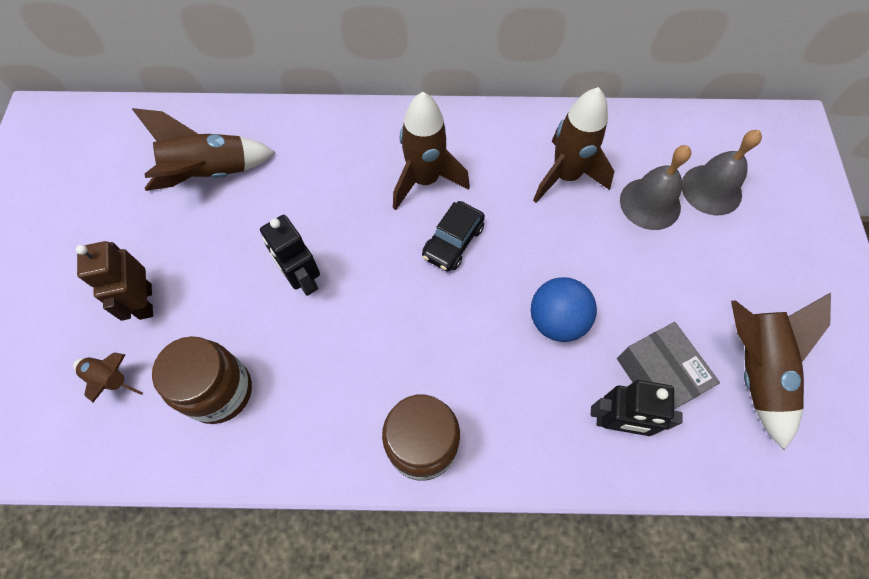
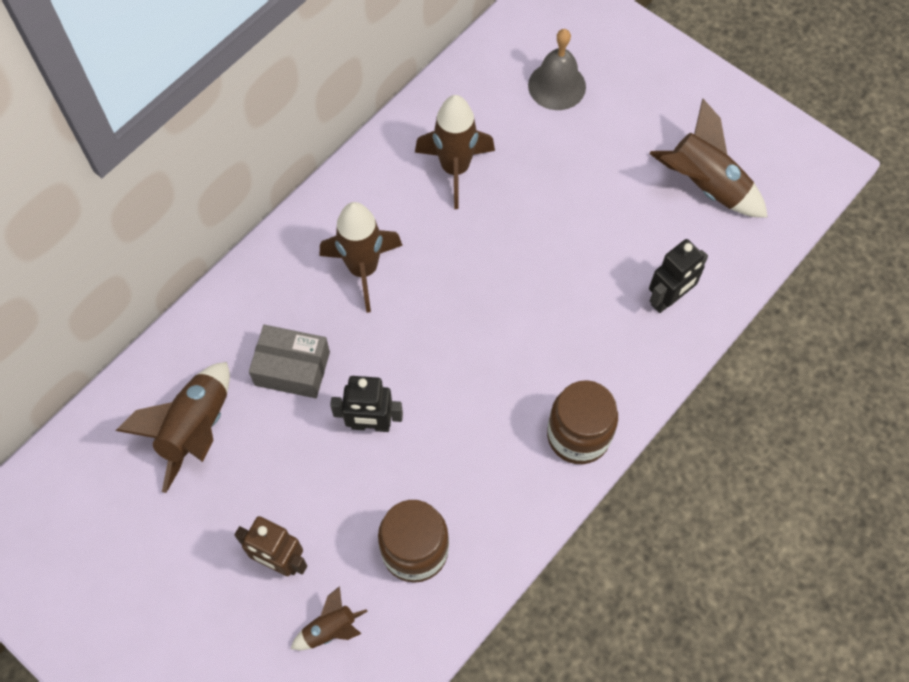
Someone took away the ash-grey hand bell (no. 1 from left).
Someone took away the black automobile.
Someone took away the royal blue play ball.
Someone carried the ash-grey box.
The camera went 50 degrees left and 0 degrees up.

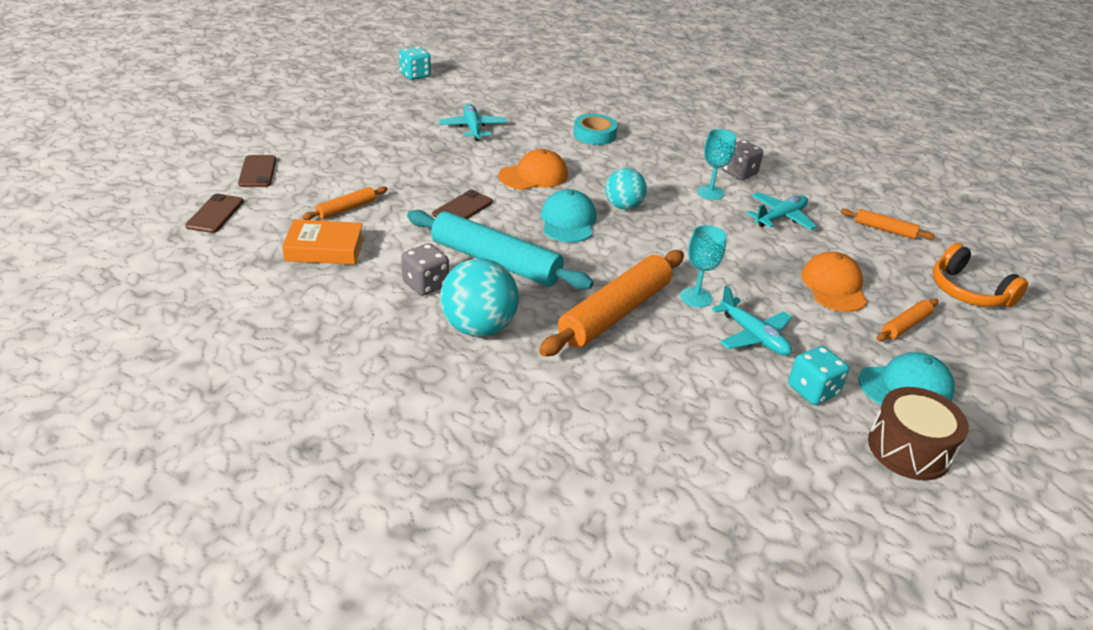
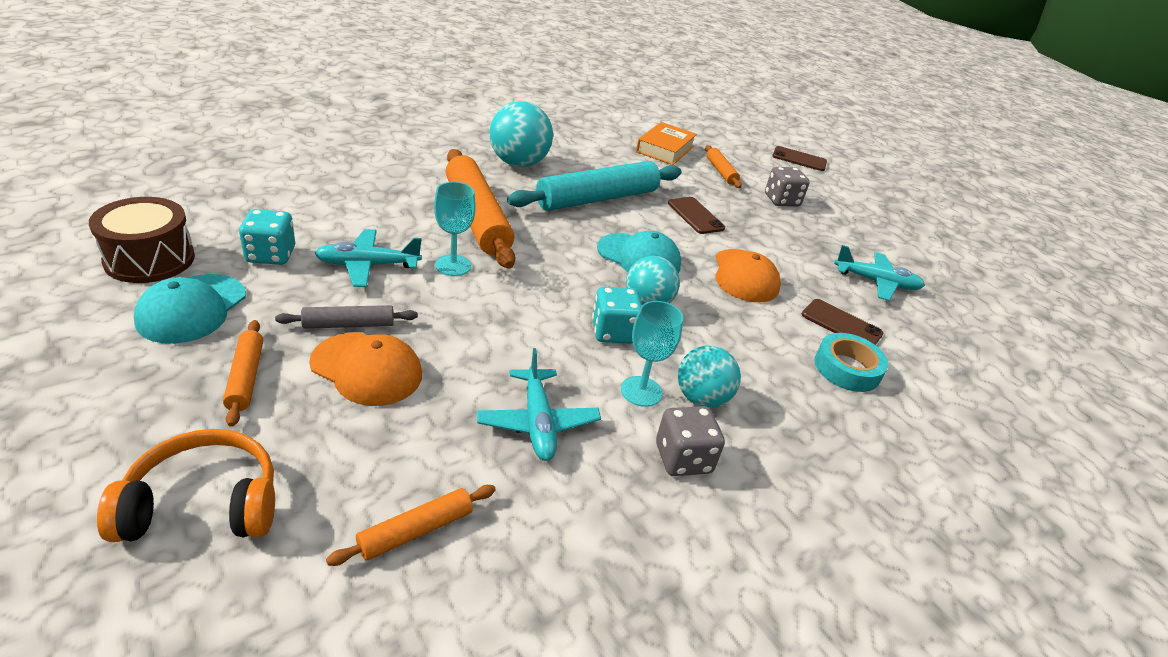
Someone carried the turquoise game die (no. 1 from left in the first image).
Someone carried the brown mobile phone (no. 1 from left in the first image).
Someone carried the ash-grey game die (no. 1 from left in the first image).
Someone put down the ash-grey rolling pin.
Someone put down the turquoise play ball (no. 3 from left).
The camera went 115 degrees right and 0 degrees up.

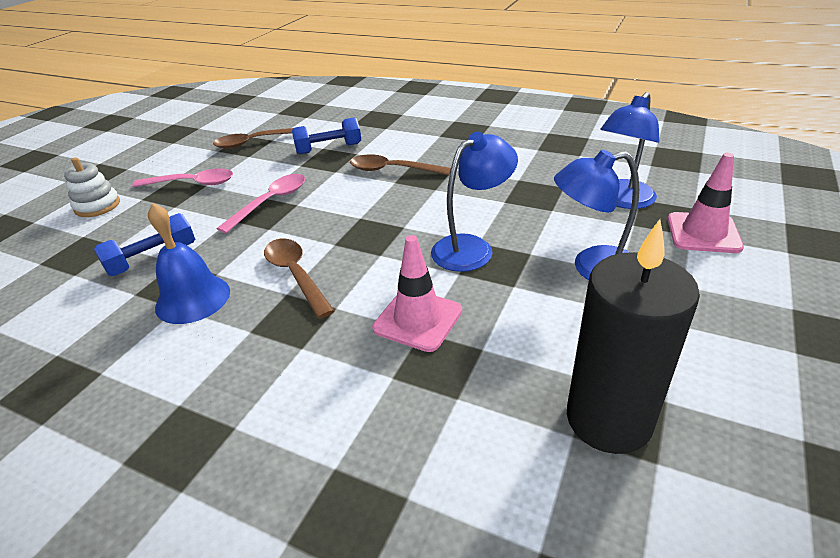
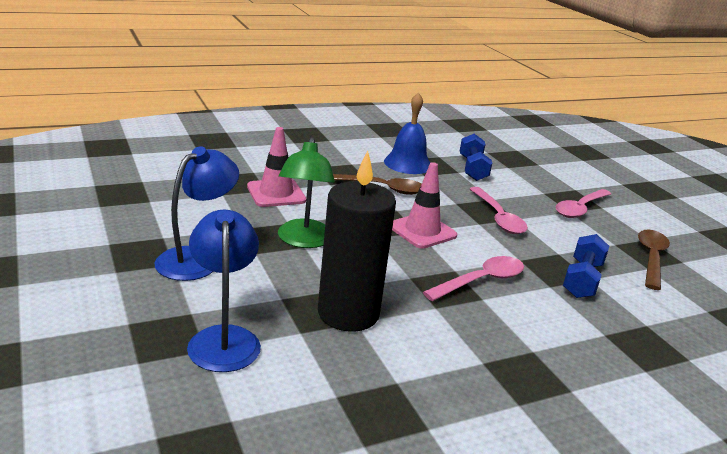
Someone repainted the royal blue desk lamp (no. 1 from left), which became the emerald desk lamp.
Someone carried the rose-pink traffic cone (no. 2 from left).
Someone repainted the brown spoon (no. 3 from left), which became the rose-pink spoon (no. 1 from left).
Someone took away the pure white ring stacker.
Someone carried the black candle.
The camera went 125 degrees right and 10 degrees down.

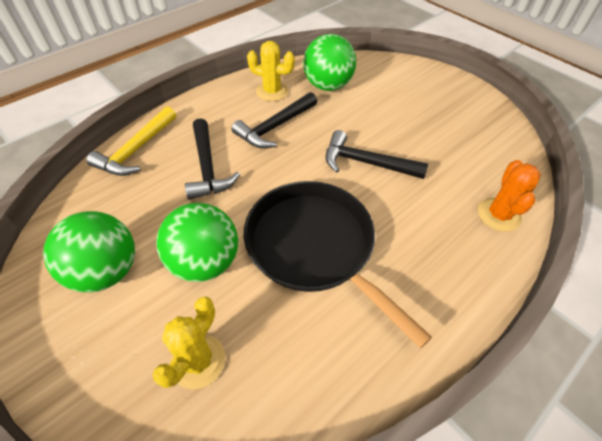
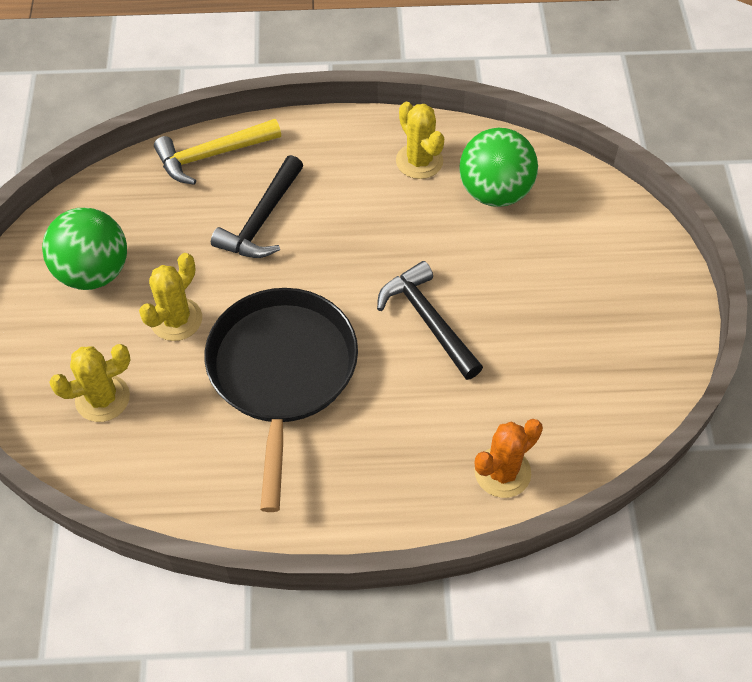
Someone took away the black carpenter's hammer (no. 2 from left).
Someone swapped the emerald play ball (no. 2 from left) for the bright yellow cactus (no. 2 from left).
The camera went 40 degrees right and 5 degrees up.

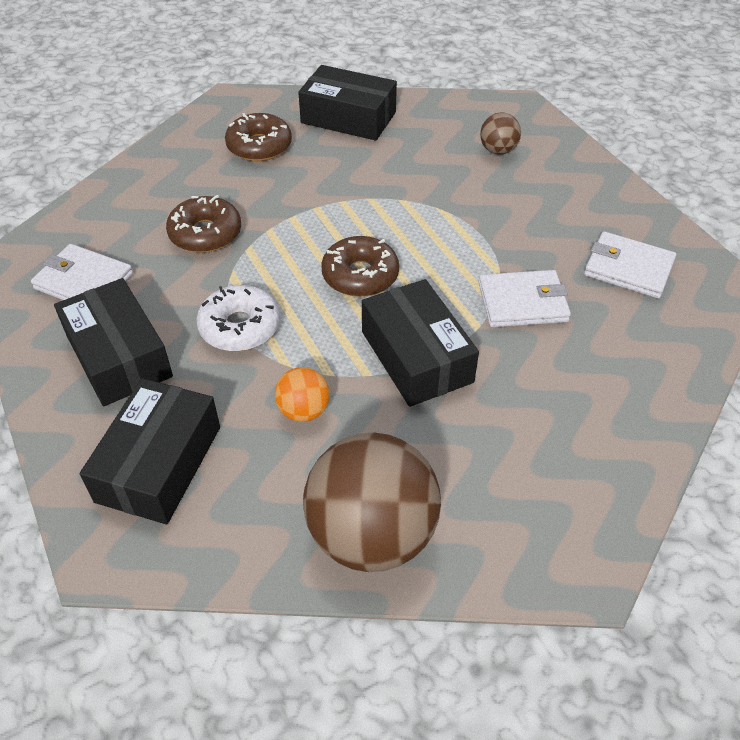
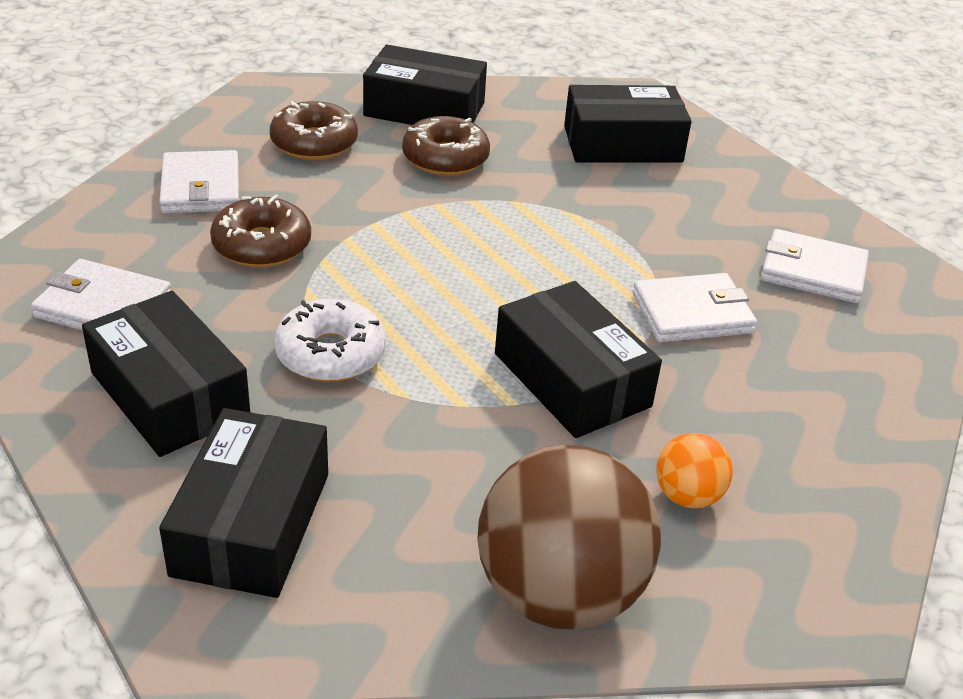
Someone swapped the brown play ball (no. 2 from left) for the black box (no. 5 from left).
Someone carried the brown donut (no. 3 from left).
Someone carried the bright orange play ball.
Someone put down the pure white billfold (no. 2 from left).
The camera went 10 degrees left and 10 degrees down.

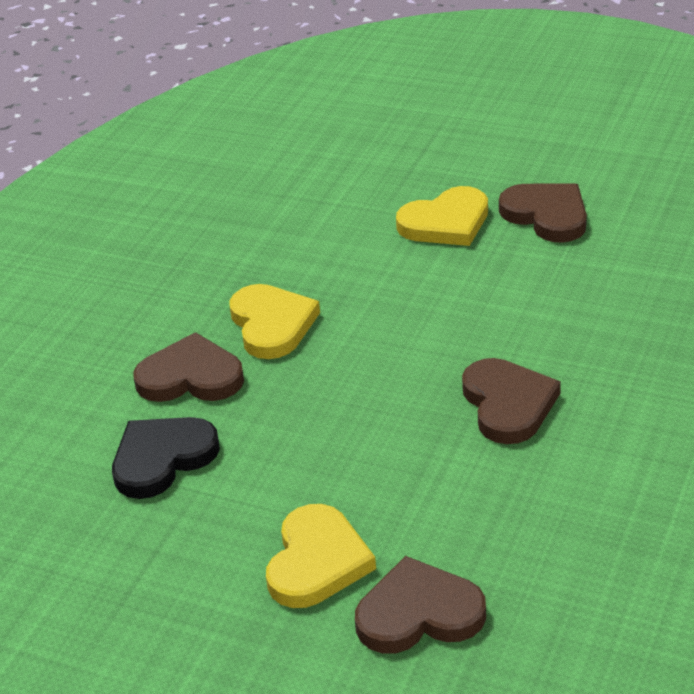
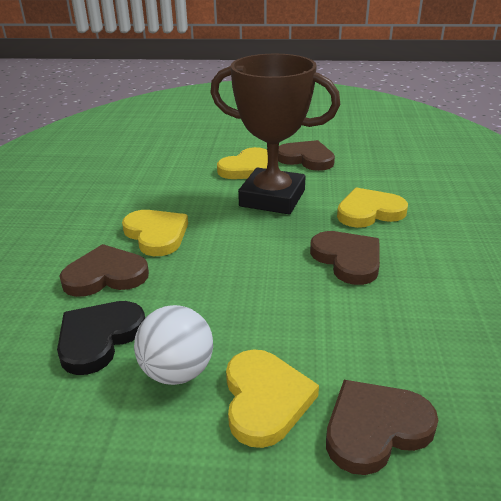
Someone put down the brown prize cup.
Someone put down the bright yellow heart shape (no. 4 from left).
Someone put down the pure white play ball.
The camera went 20 degrees left and 5 degrees down.

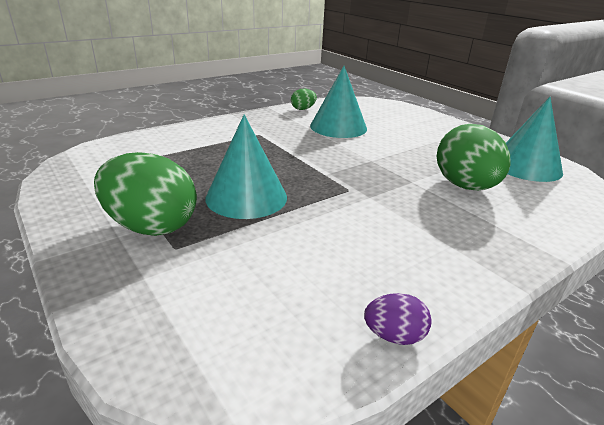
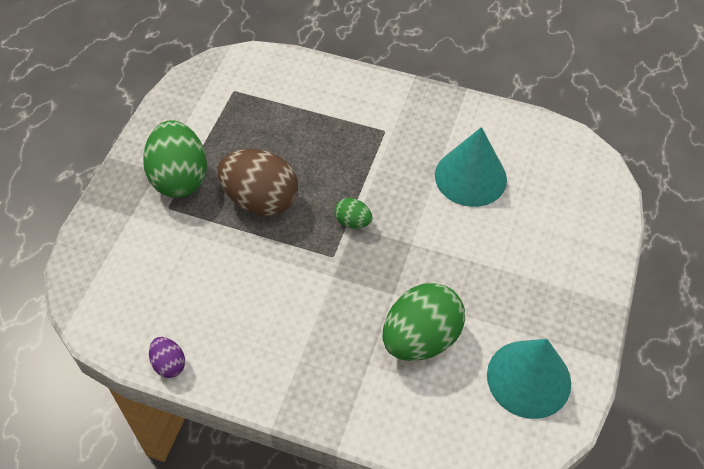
Someone carried the emerald toy egg (no. 2 from left).
Someone swapped the turquoise cone (no. 1 from left) for the brown toy egg.
The camera went 55 degrees right and 25 degrees up.

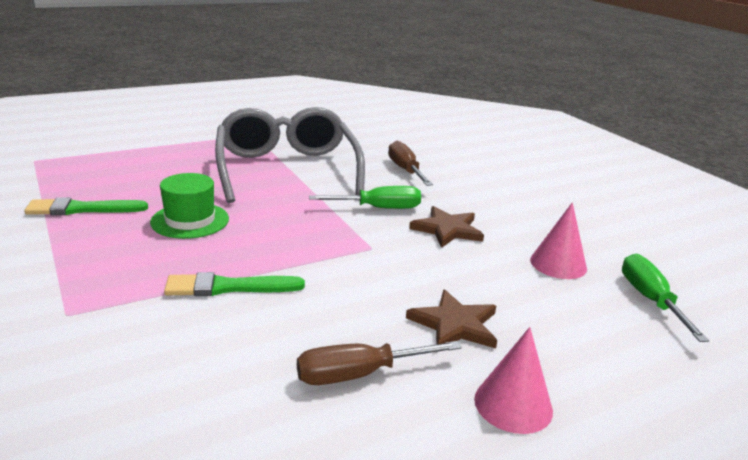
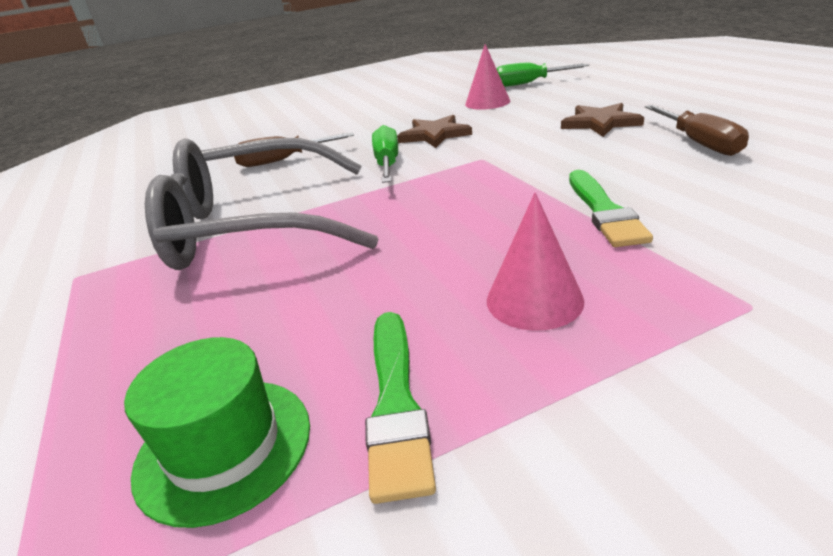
Someone carried the emerald top hat.
Someone carried the rose-pink cone (no. 1 from left in the first image).
The camera went 80 degrees left and 5 degrees up.

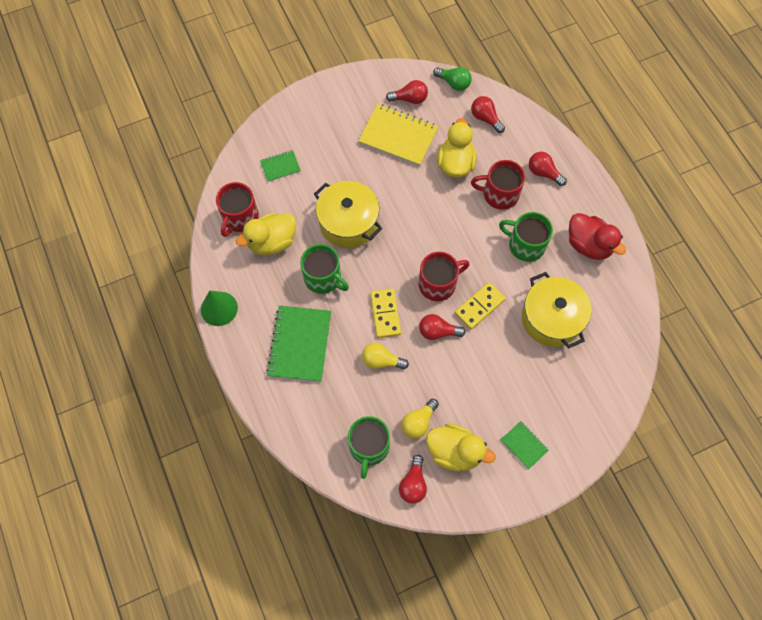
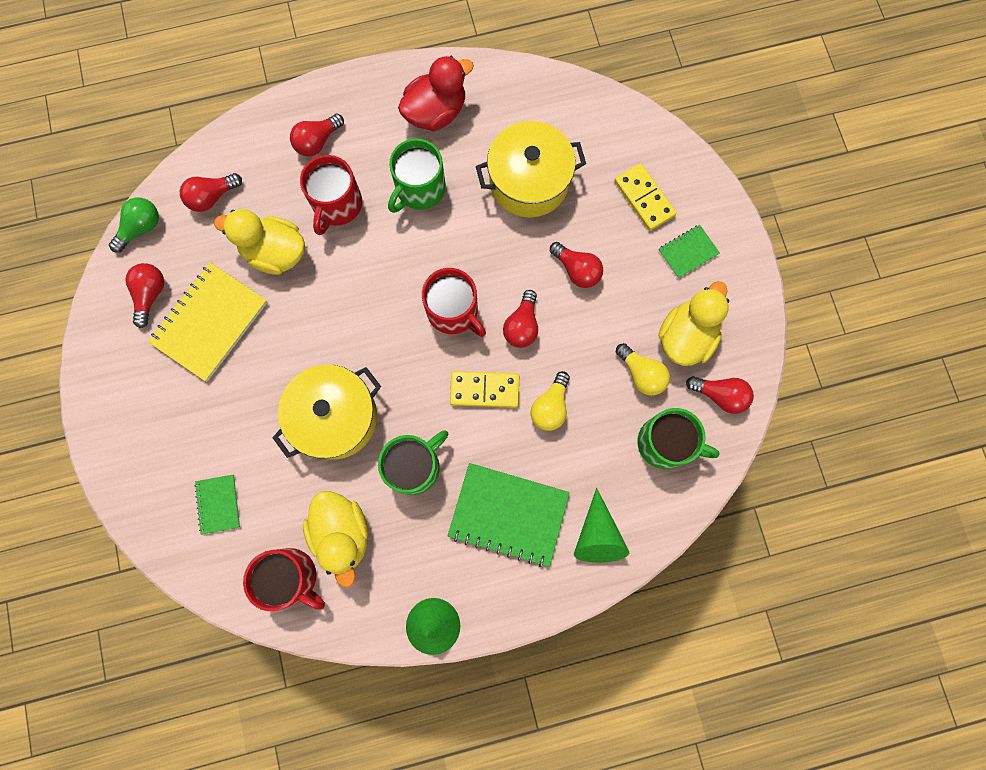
Someone rotated the scarlet coffee mug (no. 2 from left in the first image) by 150 degrees clockwise.
Someone carried the bright yellow domino piece (no. 2 from left).
Someone put down the scarlet lightbulb (no. 5 from left).
Someone put down the emerald cone (no. 2 from left).
The camera went 80 degrees left and 10 degrees up.

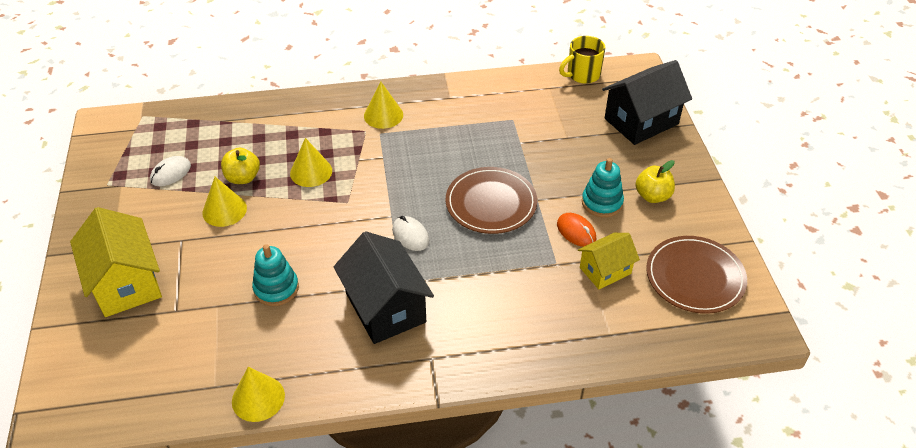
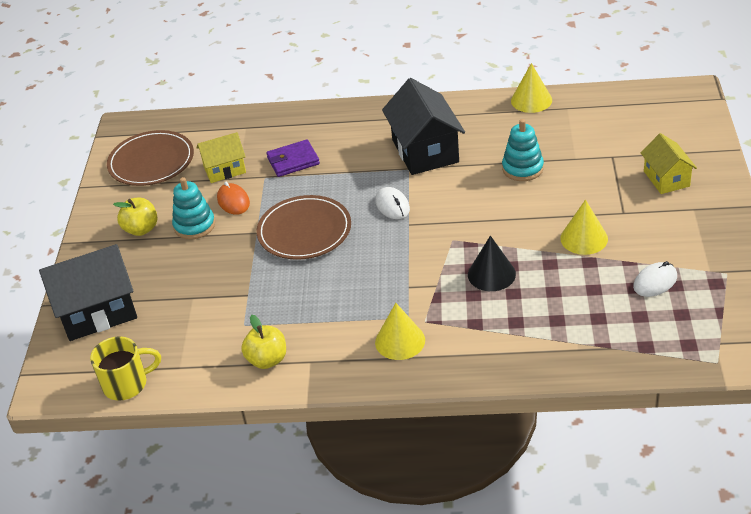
Someone repainted the bright yellow cone (no. 3 from left), which became the black cone.
Someone carried the bright yellow apple (no. 1 from left in the first image).
Someone scaled the bright yellow toy house (no. 1 from left in the first image) by 0.60.
Someone put down the royal purple billfold.
The camera went 165 degrees left and 5 degrees down.

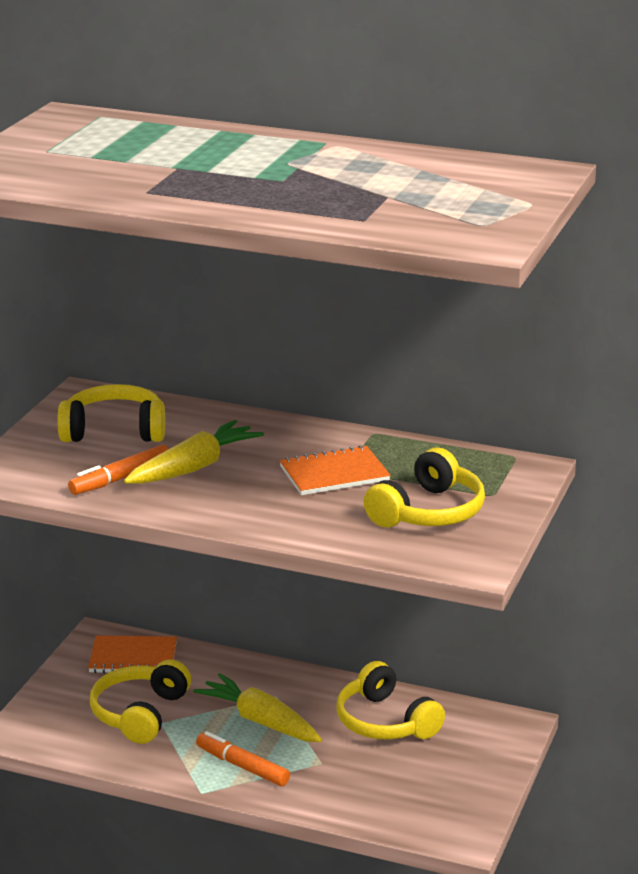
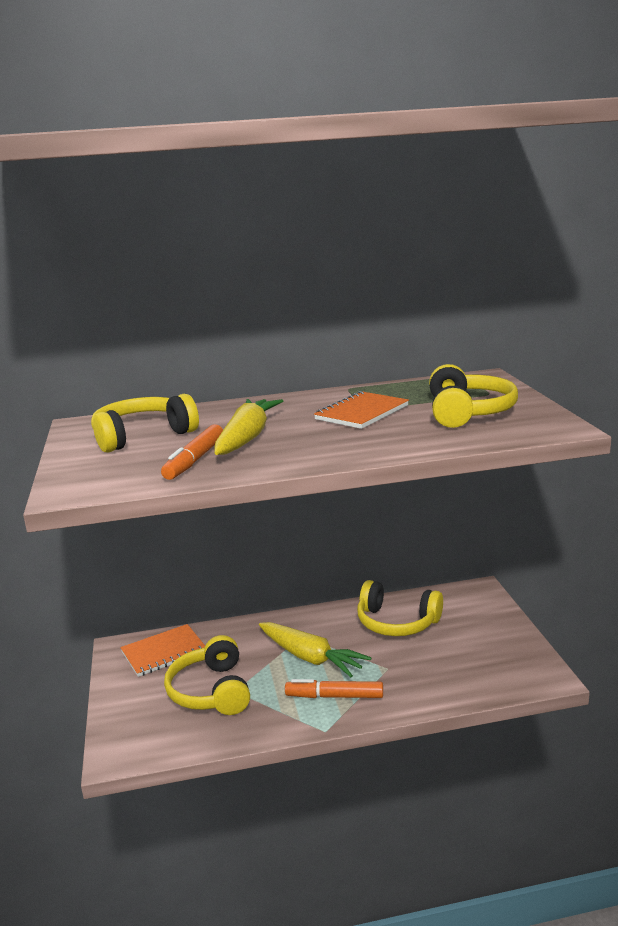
Someone rotated the bright yellow root vegetable (no. 2 from left) by 150 degrees counterclockwise.
The camera went 30 degrees left and 5 degrees down.

